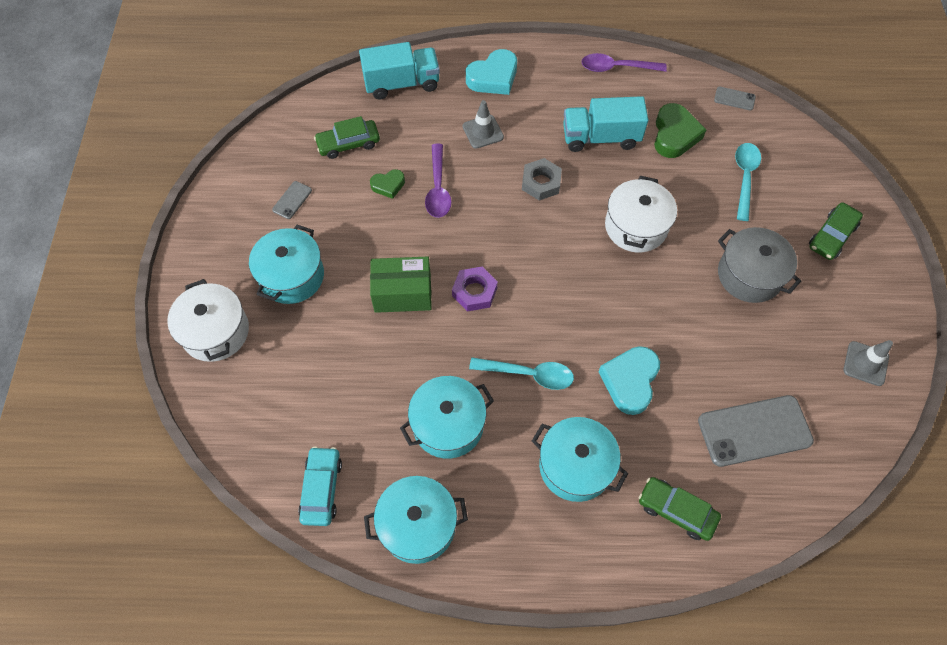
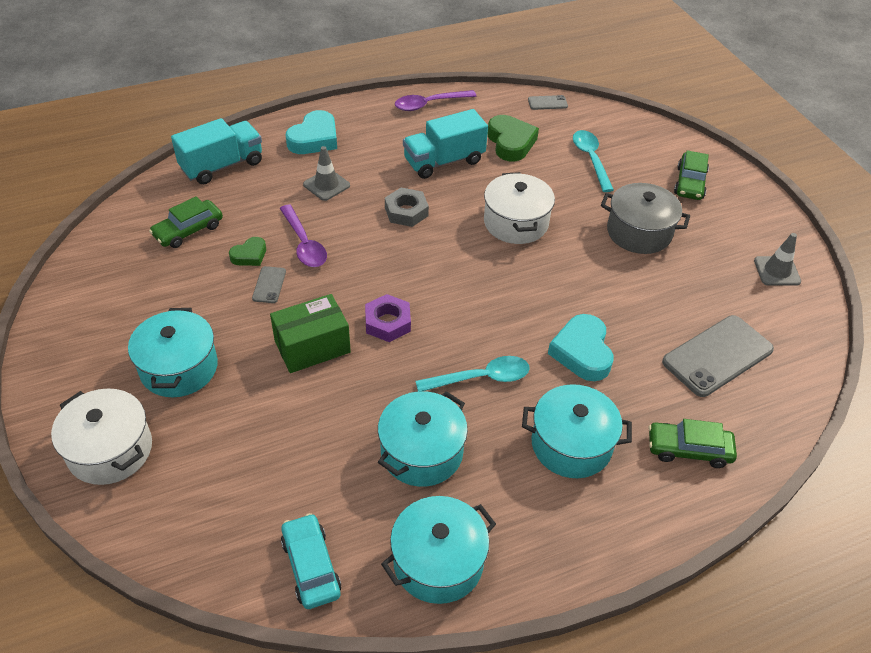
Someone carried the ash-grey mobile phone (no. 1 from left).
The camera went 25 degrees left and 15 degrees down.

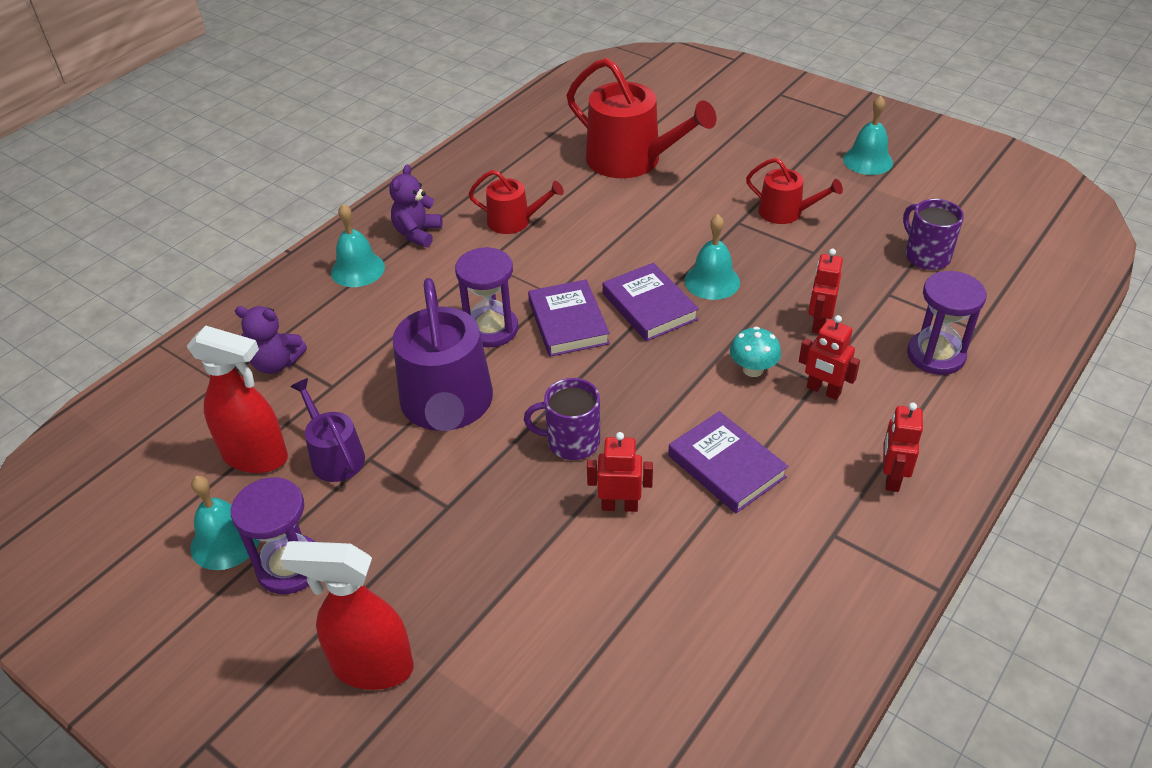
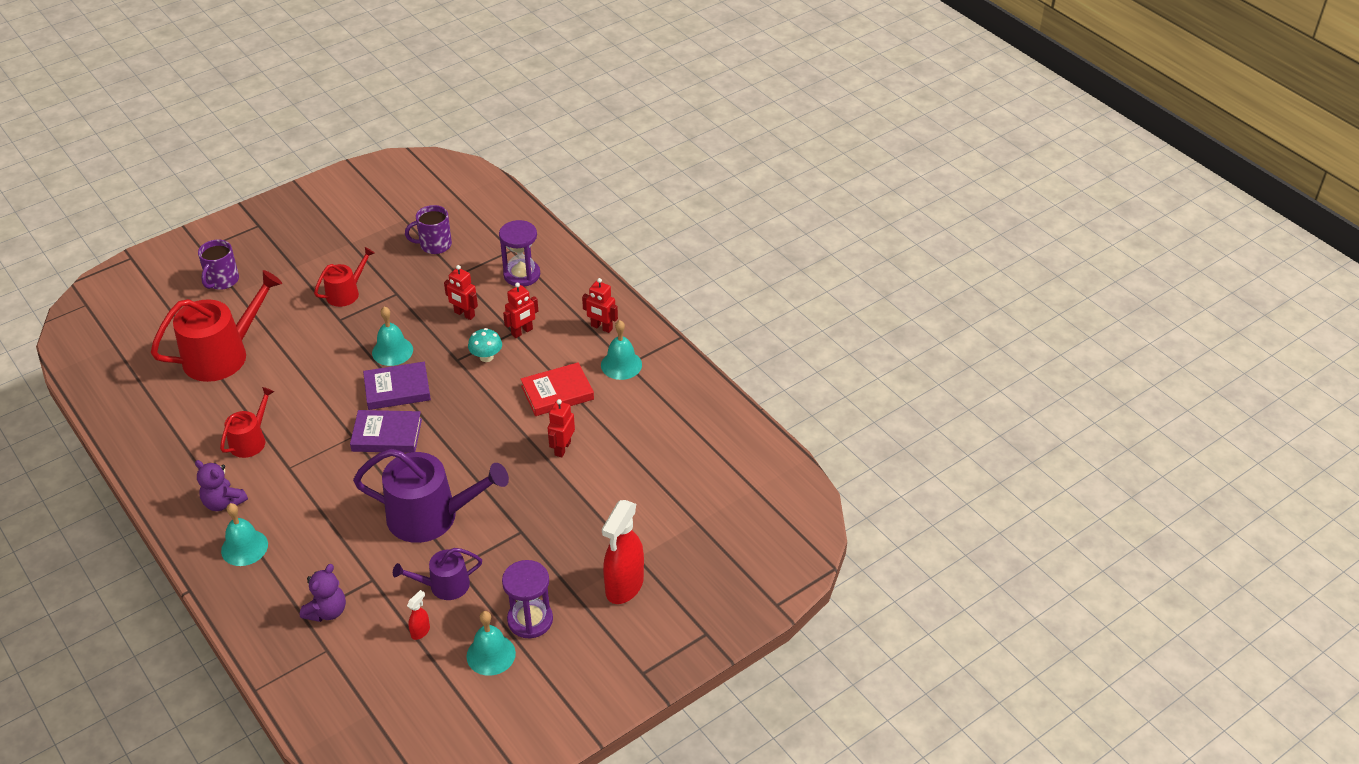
Someone carried the turquoise hand bell (no. 4 from left).
Someone took away the royal purple sandglass (no. 2 from left).
Someone scaled the scarlet spray cleaner (no. 1 from left) by 0.43.
Someone carried the royal purple coffee mug (no. 1 from left).
Someone repainted the royal purple book (no. 3 from left), which became the scarlet book.
The camera went 75 degrees left and 0 degrees up.

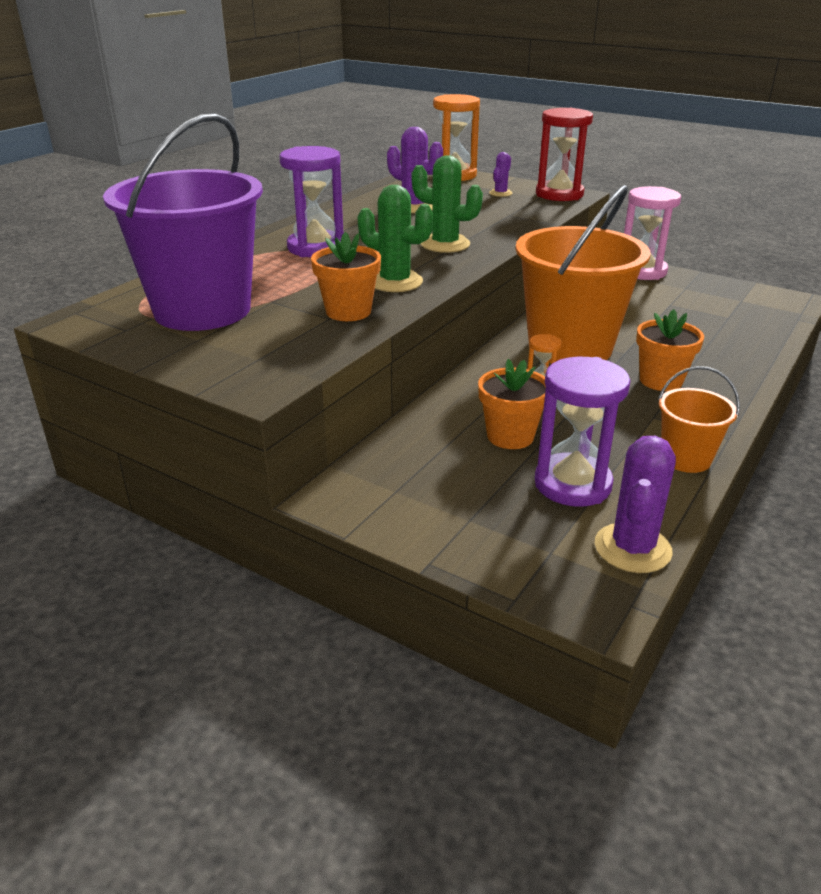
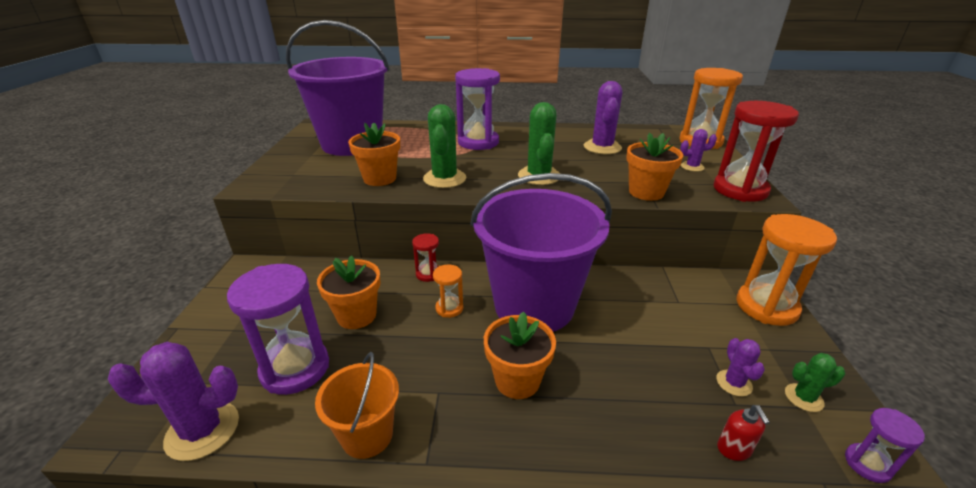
Someone repainted the bright orange bucket (no. 1 from left), which became the royal purple bucket (no. 2 from left).
Someone repainted the rose-pink sandglass, which became the bright orange sandglass (no. 3 from left).
Someone put down the bright orange plant pot (no. 4 from left).
Someone put down the scarlet sandglass (no. 1 from left).
Someone put down the royal purple cactus (no. 4 from left).
Someone put down the emerald cactus (no. 3 from left).
Someone put down the scarlet soap dispenser.
Someone put down the royal purple sandglass (no. 3 from left).
The camera went 60 degrees right and 0 degrees up.

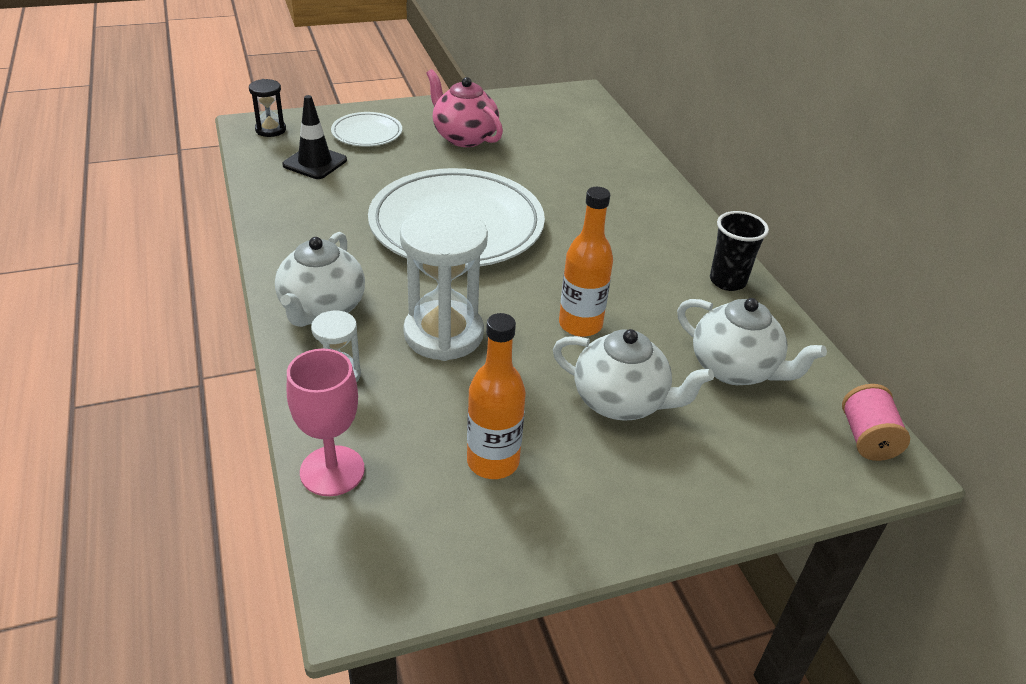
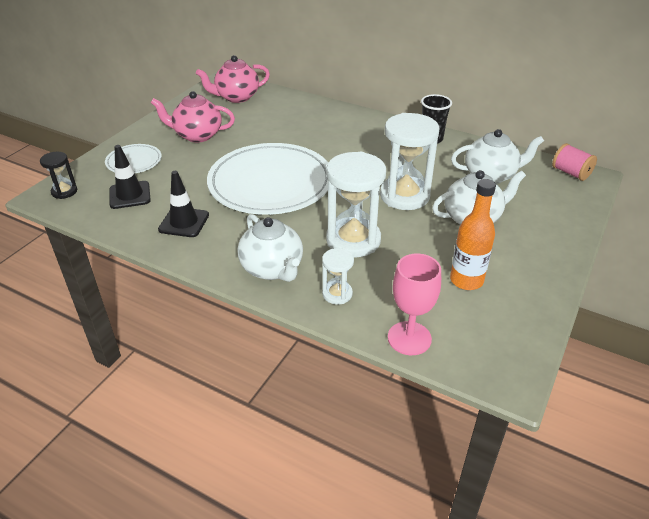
Someone swapped the bright orange bottle (no. 2 from left) for the pure white sandglass (no. 3 from left).
Someone put down the rose-pink teapot (no. 2 from left).
Someone put down the black traffic cone (no. 2 from left).
The camera went 40 degrees left and 0 degrees up.

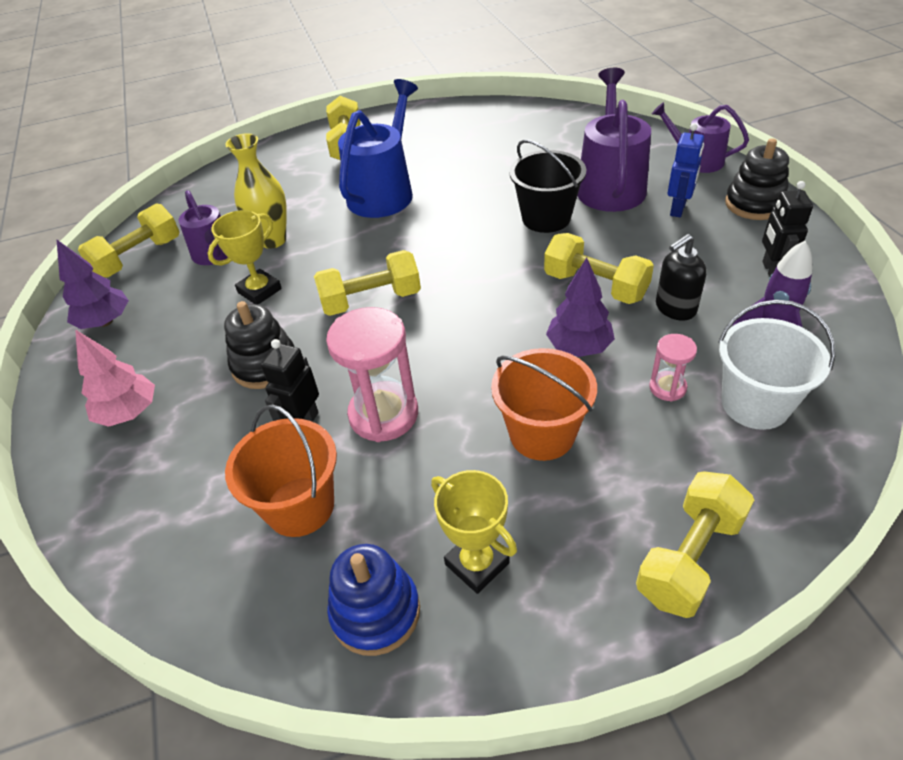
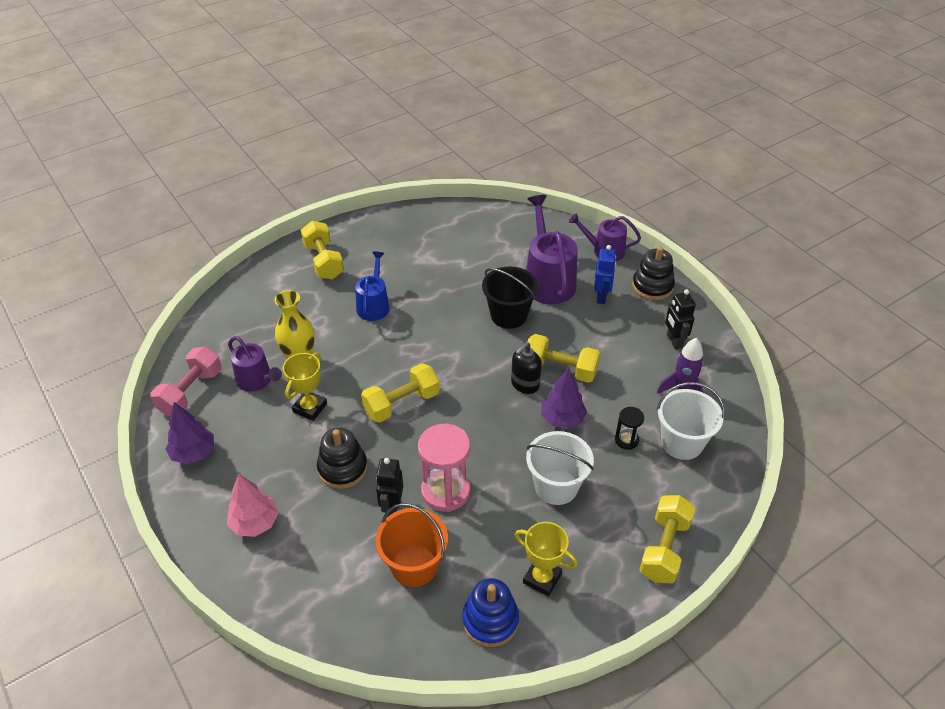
Someone scaled the royal blue watering pot by 0.62.
Someone repainted the bright yellow free weight (no. 1 from left), which became the rose-pink free weight.
Someone carried the black soap dispenser.
Someone repainted the rose-pink sandglass (no. 2 from left), which became the black sandglass.
Someone repainted the bright orange bucket (no. 2 from left), which became the pure white bucket (no. 1 from left).
The camera went 20 degrees left and 0 degrees up.

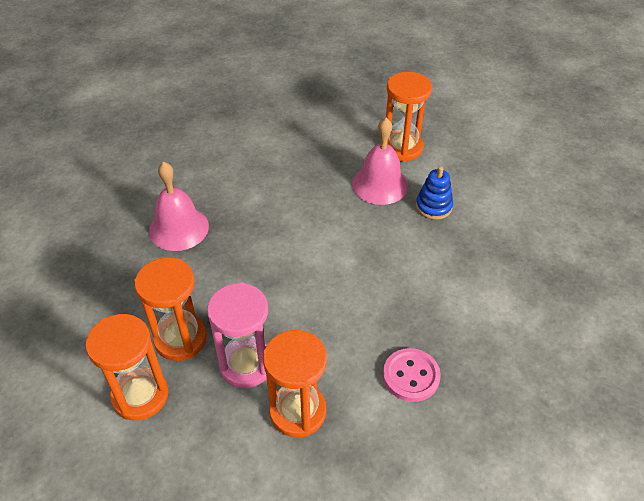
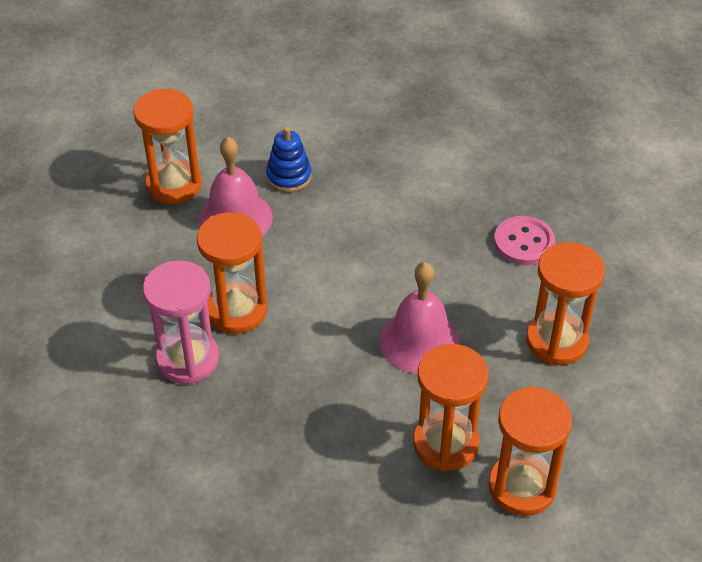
Someone carried the rose-pink hand bell (no. 1 from left in the first image).
Someone carried the rose-pink sandglass.
Someone put down the bright orange sandglass (no. 2 from left).
The camera went 80 degrees left and 0 degrees up.

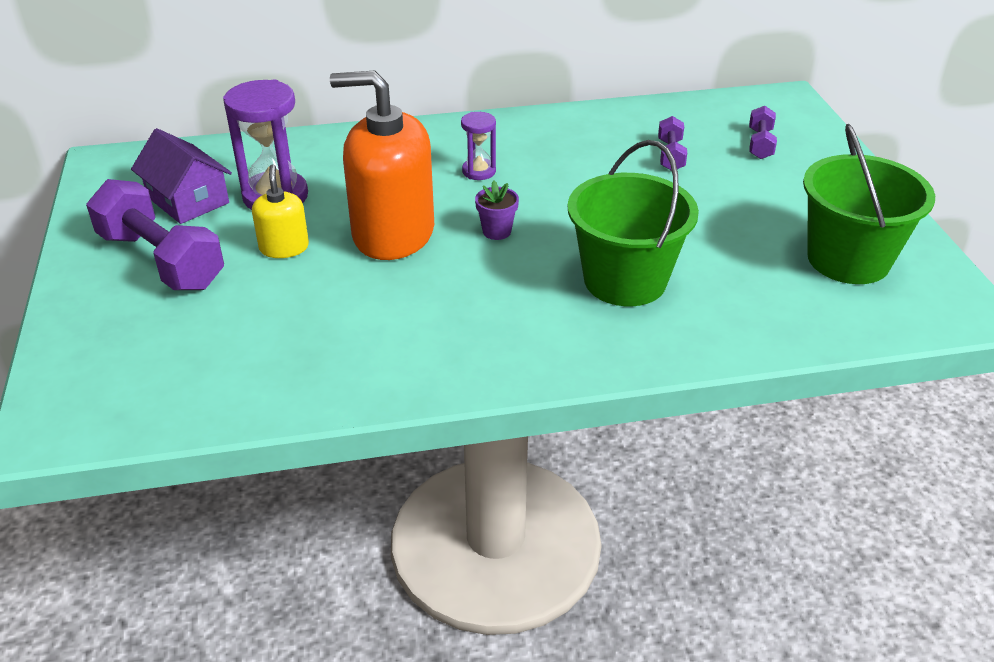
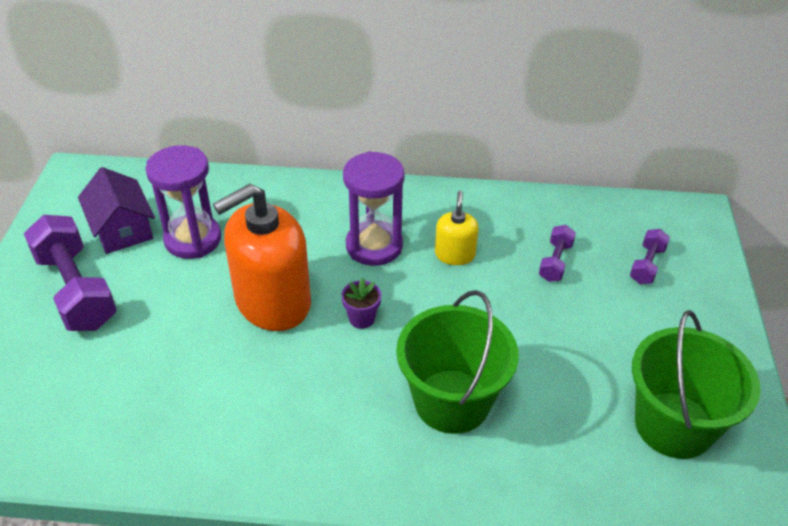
Someone rotated the bright orange soap dispenser by 60 degrees counterclockwise.
Someone scaled the royal purple sandglass (no. 2 from left) by 1.85.
Someone carried the bright yellow soap dispenser.
The camera went 15 degrees right and 5 degrees up.

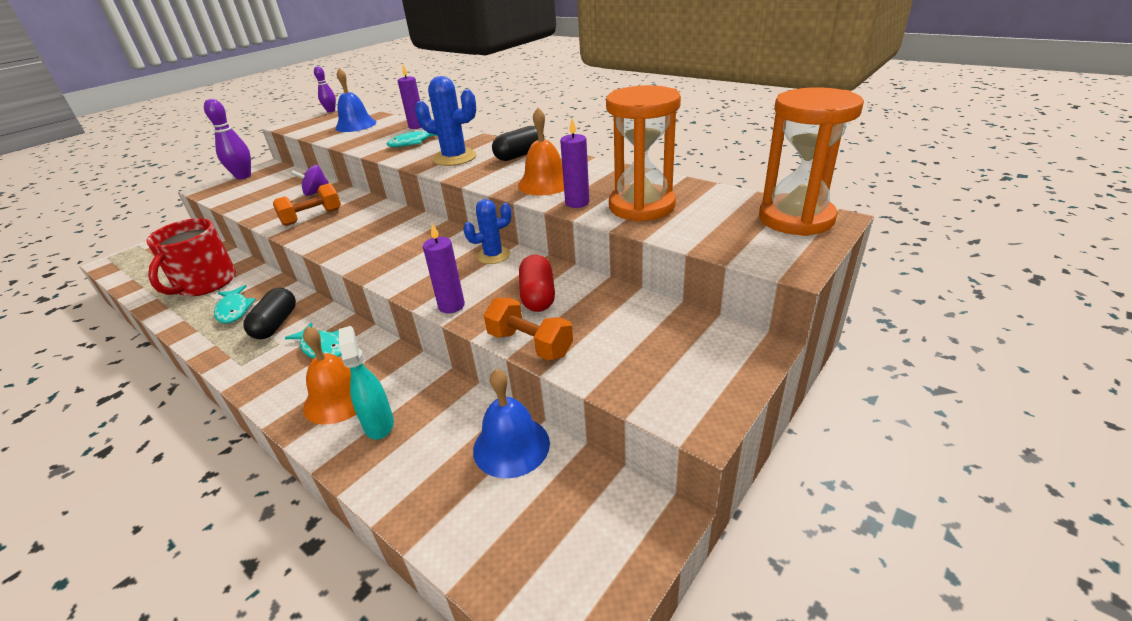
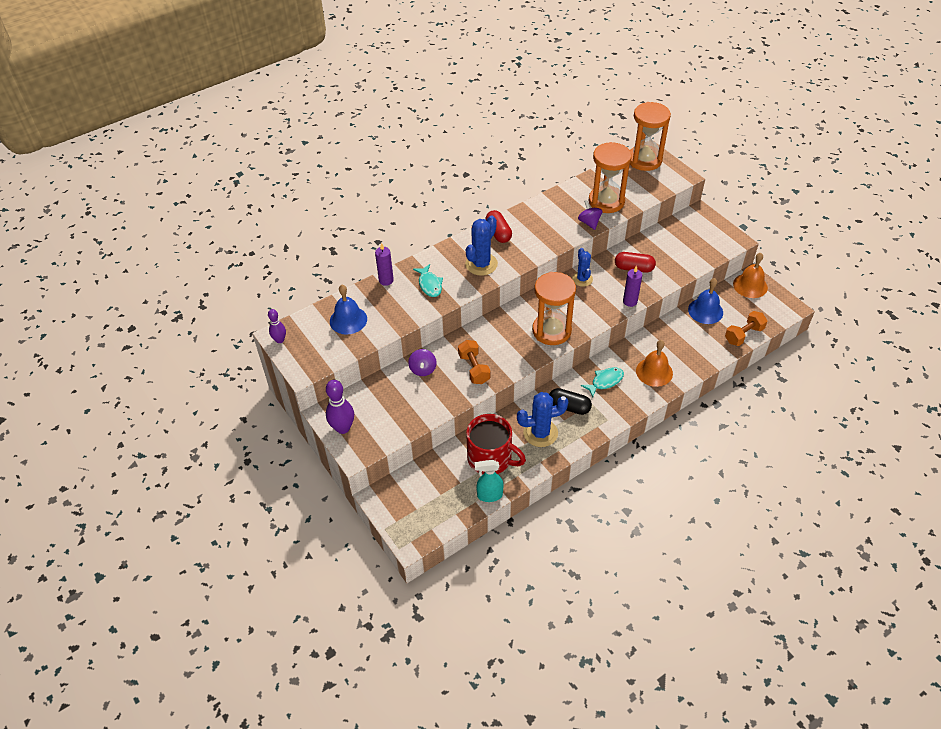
Someone carried the bright orange hand bell (no. 2 from left).
Someone swapped the royal purple candle (no. 3 from left) for the royal purple spinning top (no. 2 from left).
Someone repainted the black pill (no. 2 from left), which became the scarlet pill (no. 1 from left).
Someone swapped the turquoise fish (no. 1 from left) for the royal blue cactus (no. 2 from left).
Someone carried the bright orange free weight (no. 2 from left).
Someone carried the turquoise spray cleaner.
Someone put down the bright orange sandglass (no. 1 from left).
The camera went 75 degrees left and 15 degrees up.

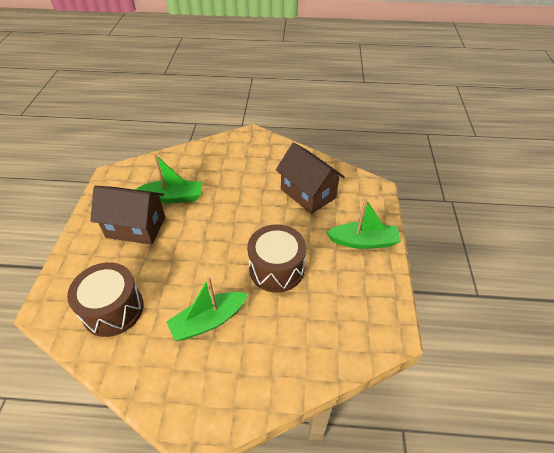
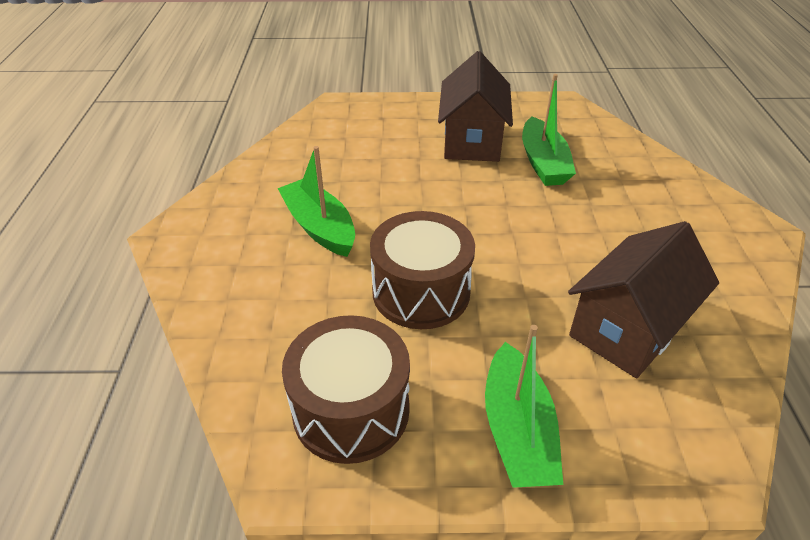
Someone carried the brown drum (no. 1 from left).
The camera went 85 degrees right and 5 degrees down.

